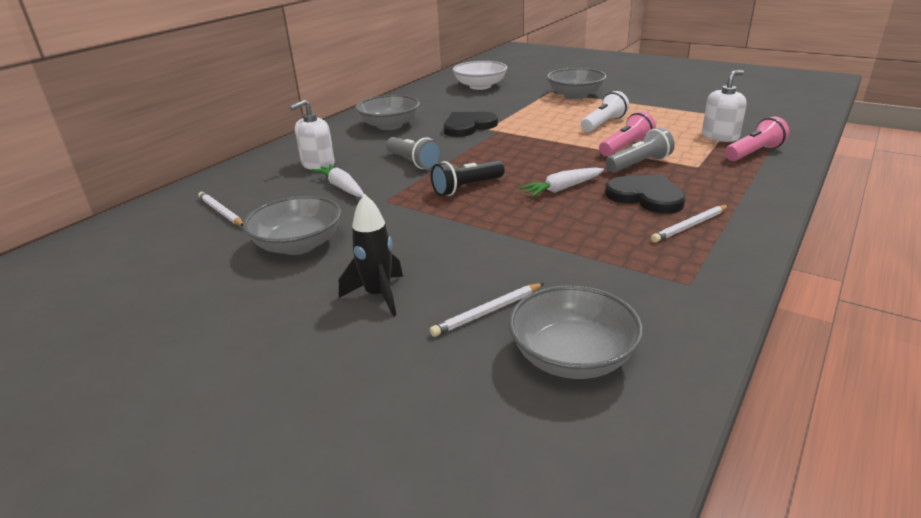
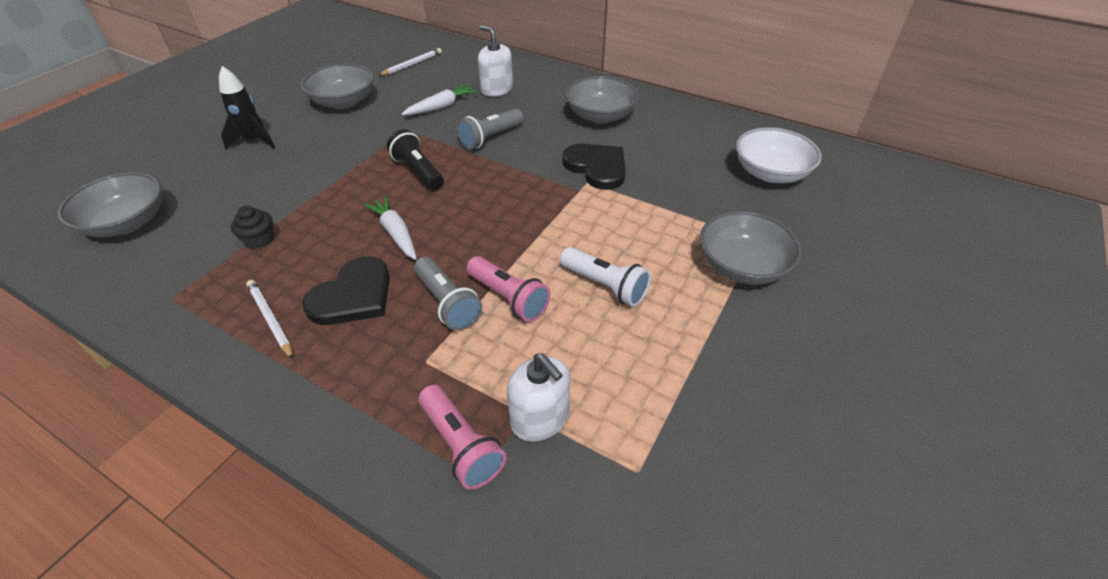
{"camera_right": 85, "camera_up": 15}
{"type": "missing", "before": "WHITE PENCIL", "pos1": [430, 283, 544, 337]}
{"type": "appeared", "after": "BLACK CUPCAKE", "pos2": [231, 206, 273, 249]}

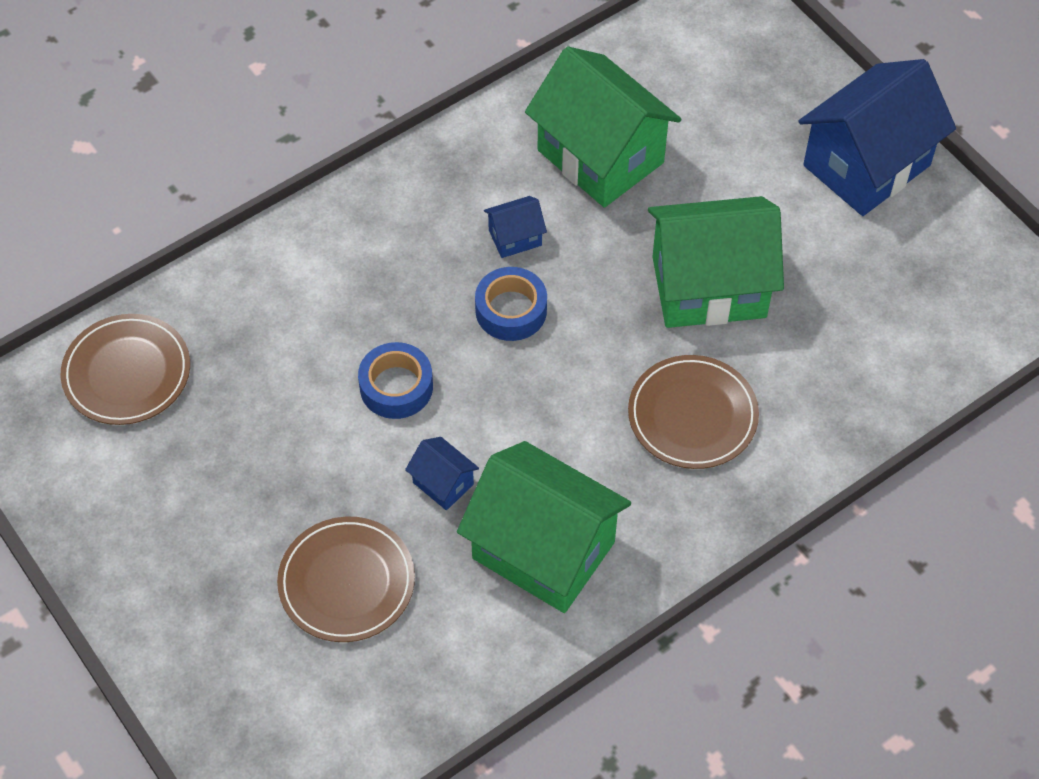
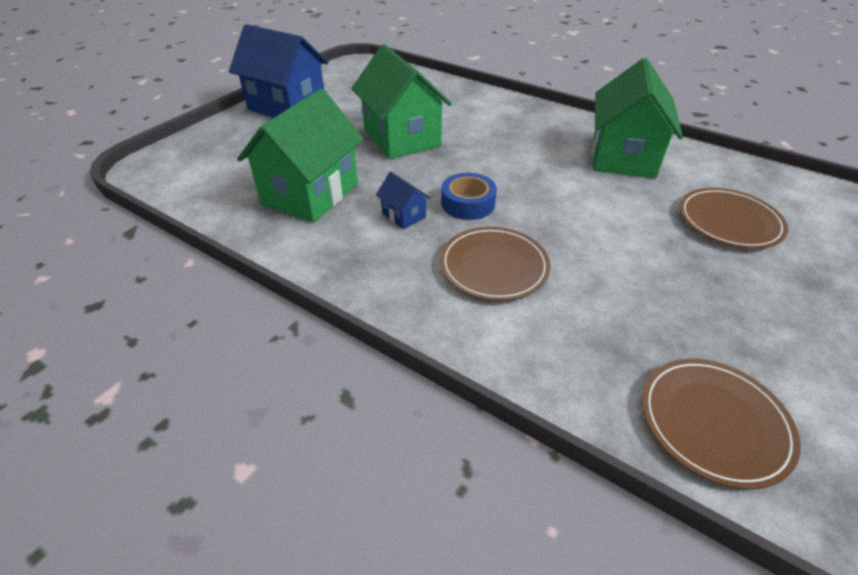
{"camera_right": -110, "camera_up": -15}
{"type": "missing", "before": "BLUE TAPE", "pos1": [358, 342, 433, 419]}
{"type": "relocated", "before": "BROWN PLATE", "pos1": [628, 355, 759, 469], "pos2": [440, 227, 551, 301]}
{"type": "missing", "before": "BLUE HOUSE", "pos1": [405, 437, 479, 510]}

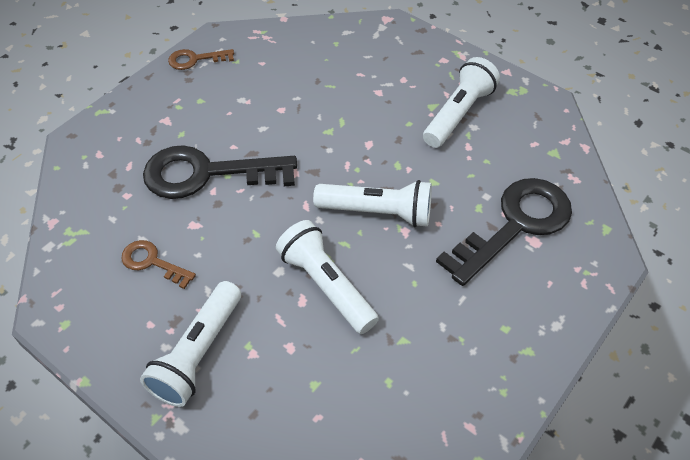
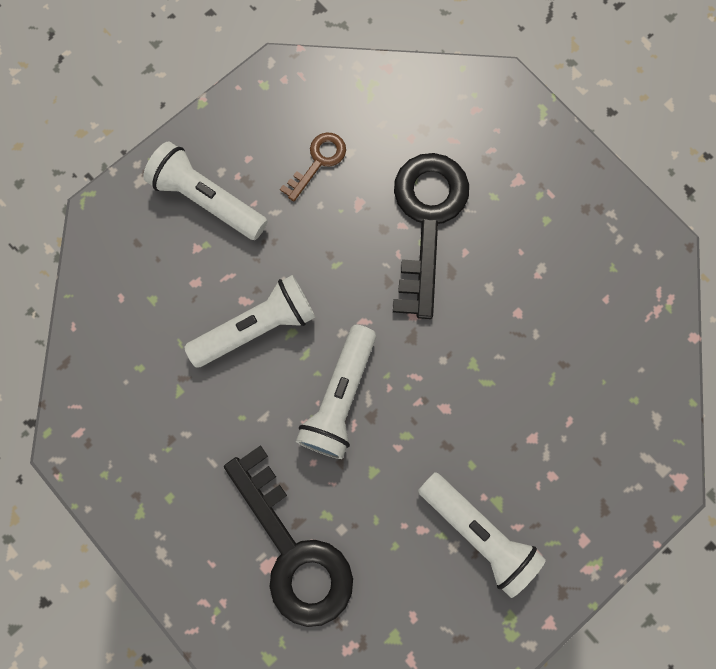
{"camera_right": 100, "camera_up": 25}
{"type": "missing", "before": "BROWN KEY", "pos1": [168, 49, 234, 70]}

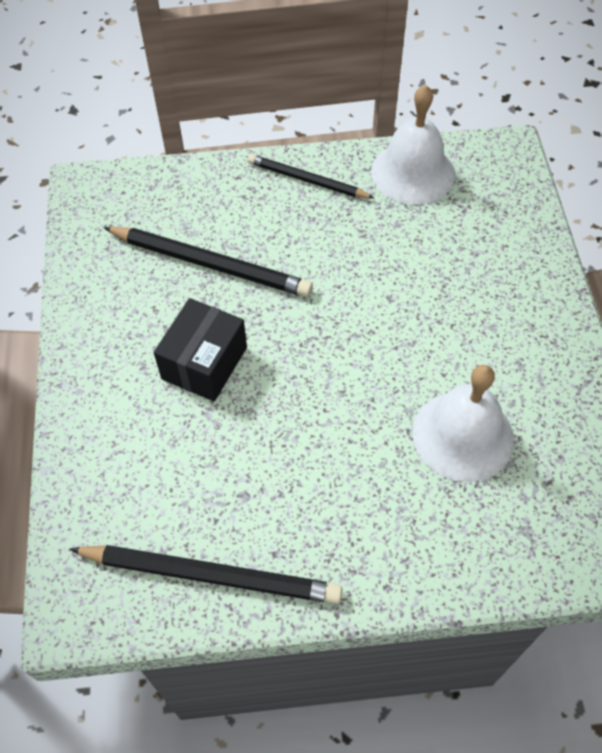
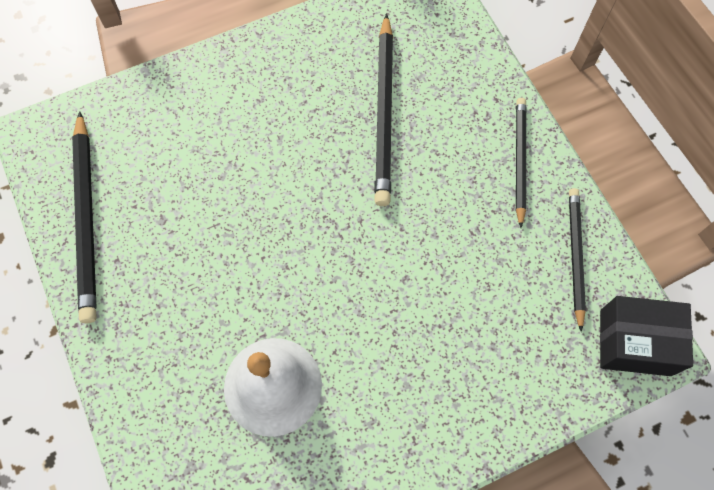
{"camera_right": 70, "camera_up": 10}
{"type": "exchanged", "before": "WHITE BELL", "after": "BLACK PENCIL", "pos1": [371, 85, 455, 205], "pos2": [569, 188, 586, 332]}
{"type": "relocated", "before": "BLACK BOX", "pos1": [154, 298, 247, 401], "pos2": [600, 296, 693, 376]}

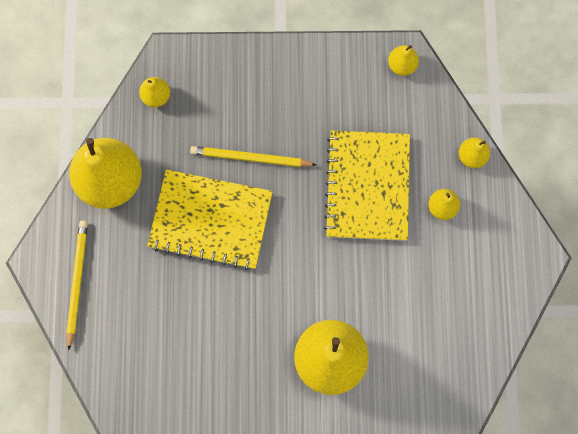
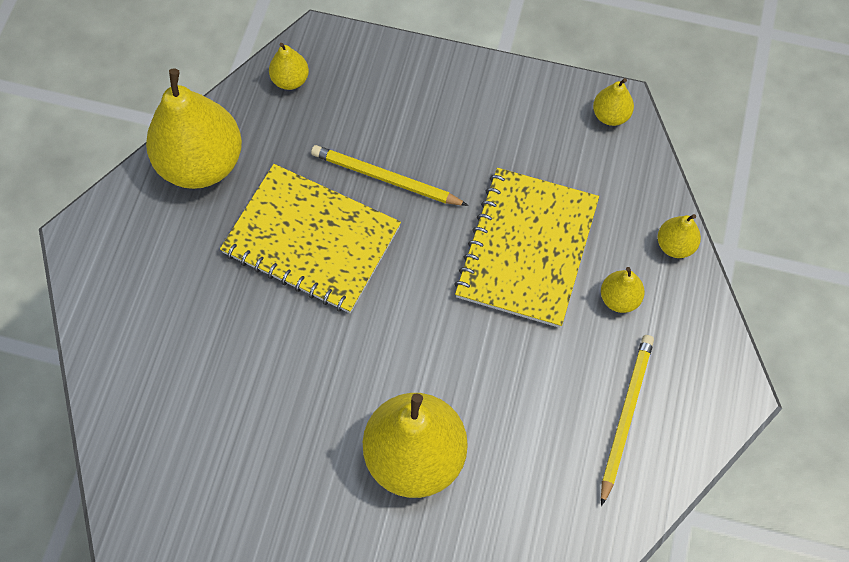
{"camera_right": 15, "camera_up": -10}
{"type": "relocated", "before": "YELLOW PENCIL", "pos1": [66, 221, 88, 350], "pos2": [601, 335, 654, 506]}

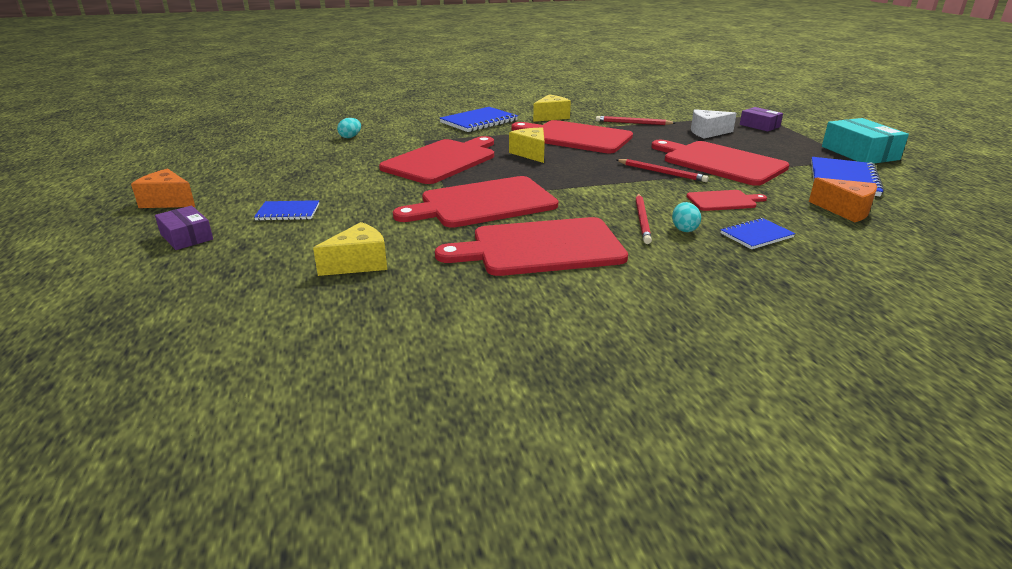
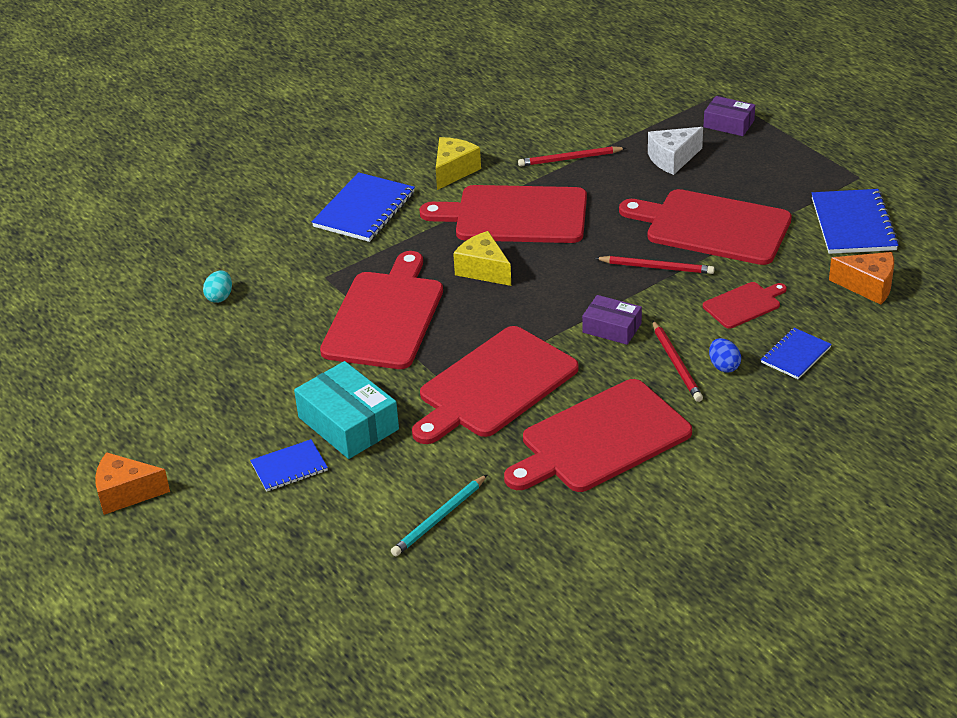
{"camera_right": -20, "camera_up": 10}
{"type": "relocated", "before": "TURQUOISE BOX", "pos1": [822, 118, 909, 163], "pos2": [294, 361, 399, 459]}
{"type": "colour", "before": "TURQUOISE EGG", "after": "BLUE EGG", "pos1": [672, 202, 701, 232], "pos2": [709, 338, 741, 373]}
{"type": "relocated", "before": "PURPLE BOX", "pos1": [155, 206, 213, 250], "pos2": [582, 295, 642, 345]}
{"type": "exchanged", "before": "YELLOW CHEESE", "after": "TURQUOISE PENCIL", "pos1": [313, 222, 387, 276], "pos2": [391, 474, 488, 556]}

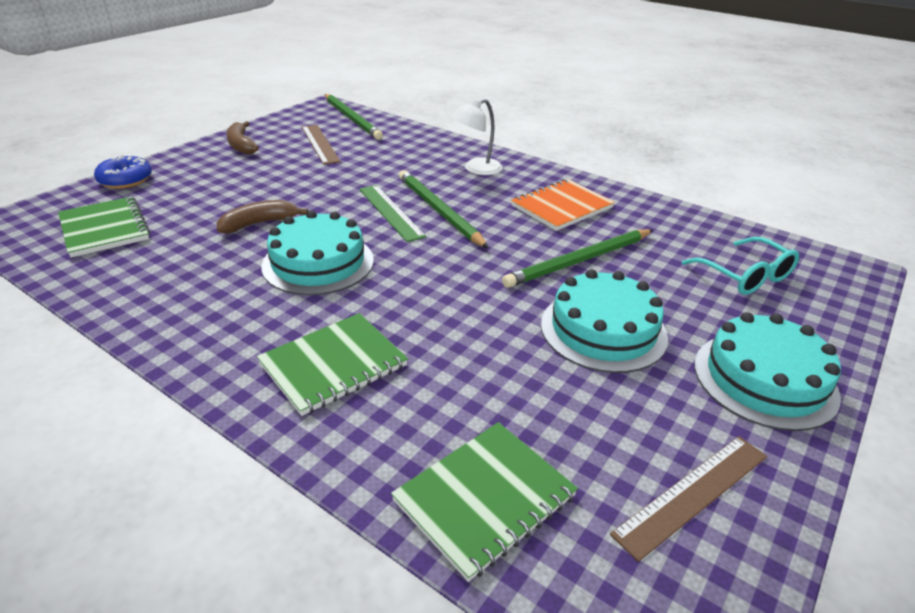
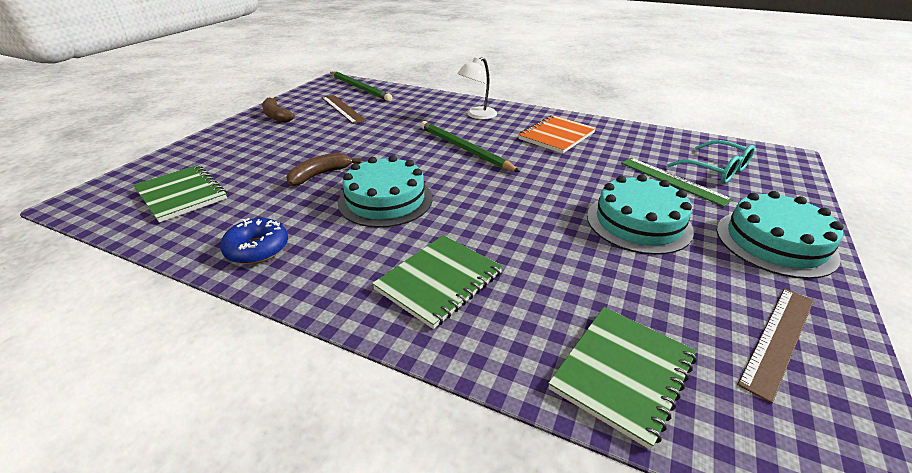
{"camera_right": -10, "camera_up": 0}
{"type": "relocated", "before": "BLUE DONUT", "pos1": [94, 155, 152, 189], "pos2": [220, 218, 288, 264]}
{"type": "relocated", "before": "GREEN RULER", "pos1": [359, 185, 426, 242], "pos2": [621, 158, 733, 207]}
{"type": "missing", "before": "GREEN PENCIL", "pos1": [502, 229, 653, 288]}

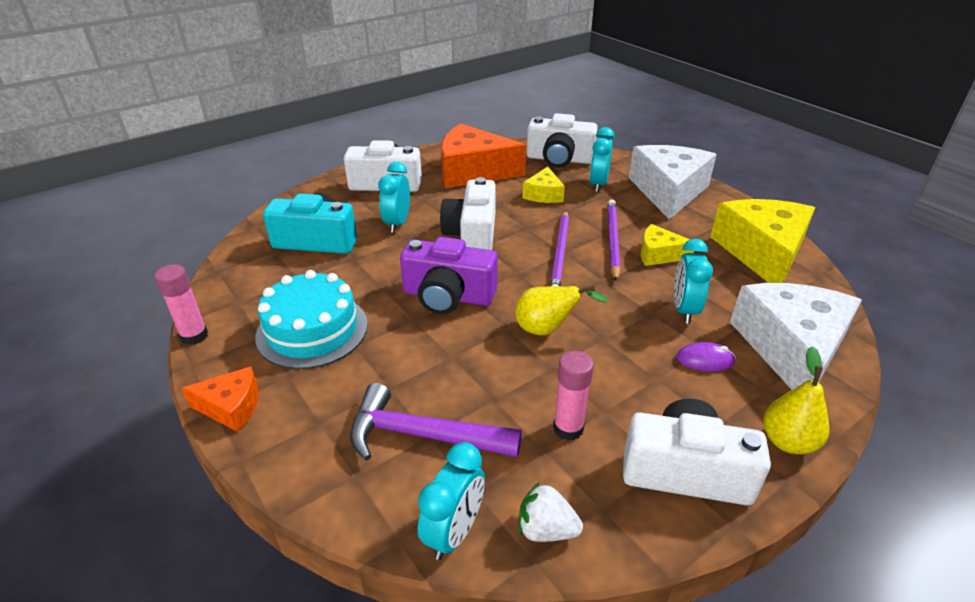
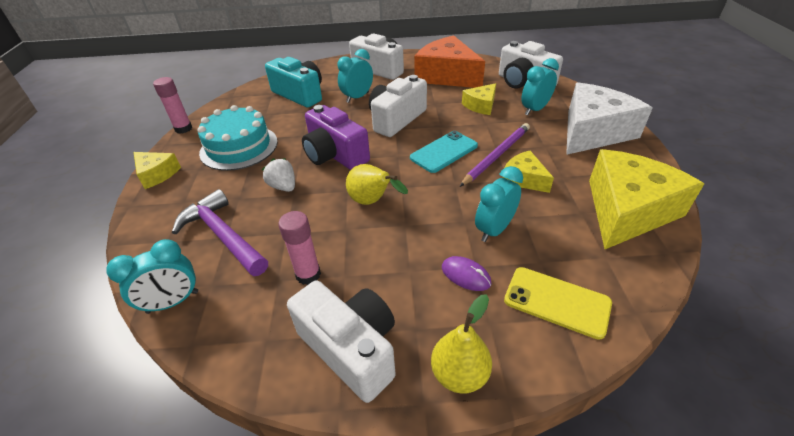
{"camera_right": 35, "camera_up": 5}
{"type": "exchanged", "before": "PURPLE PENCIL", "after": "TURQUOISE PHONE", "pos1": [550, 211, 569, 287], "pos2": [410, 131, 478, 173]}
{"type": "exchanged", "before": "WHITE CHEESE", "after": "YELLOW PHONE", "pos1": [730, 283, 862, 390], "pos2": [504, 267, 612, 340]}
{"type": "colour", "before": "ORANGE CHEESE", "after": "YELLOW CHEESE", "pos1": [181, 366, 259, 432], "pos2": [133, 152, 181, 189]}
{"type": "relocated", "before": "WHITE STRAWBERRY", "pos1": [519, 482, 583, 542], "pos2": [262, 158, 295, 192]}

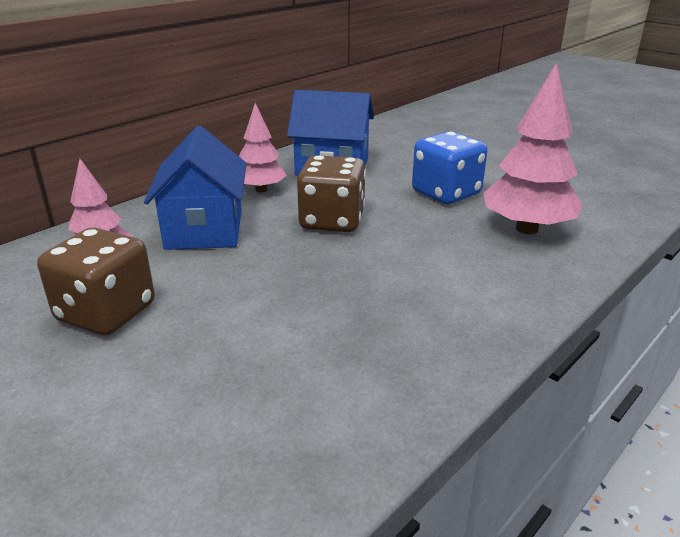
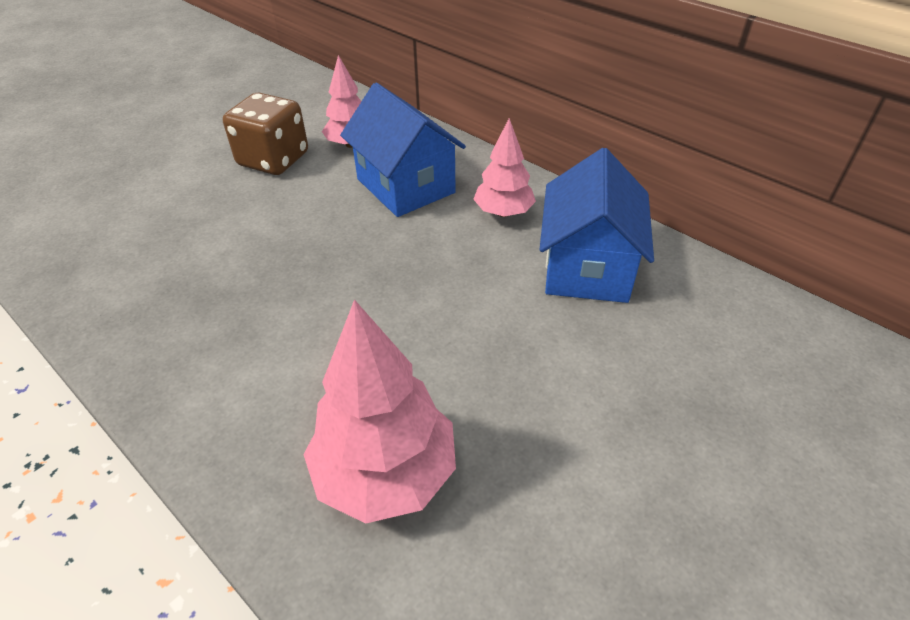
{"camera_right": 90, "camera_up": 15}
{"type": "spun", "before": "BLUE HOUSE", "pos1": [144, 126, 247, 250], "pos2": [340, 83, 466, 217], "turn": 60}
{"type": "missing", "before": "BLUE DICE", "pos1": [412, 131, 487, 204]}
{"type": "missing", "before": "BROWN DICE", "pos1": [297, 155, 366, 232]}

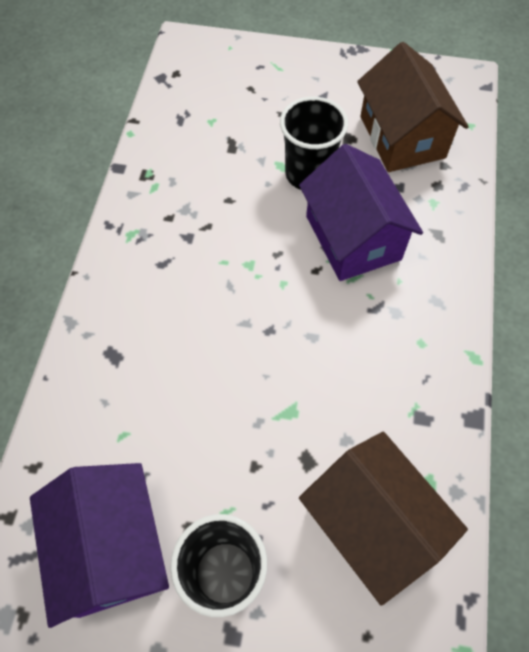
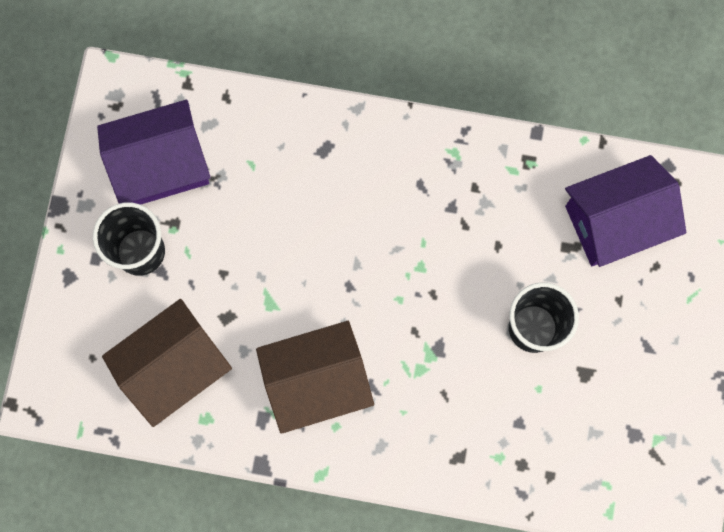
{"camera_right": 90, "camera_up": 15}
{"type": "relocated", "before": "BROWN HOUSE", "pos1": [357, 42, 469, 172], "pos2": [256, 321, 374, 434]}
{"type": "relocated", "before": "PURPLE HOUSE", "pos1": [299, 144, 423, 281], "pos2": [565, 155, 686, 267]}

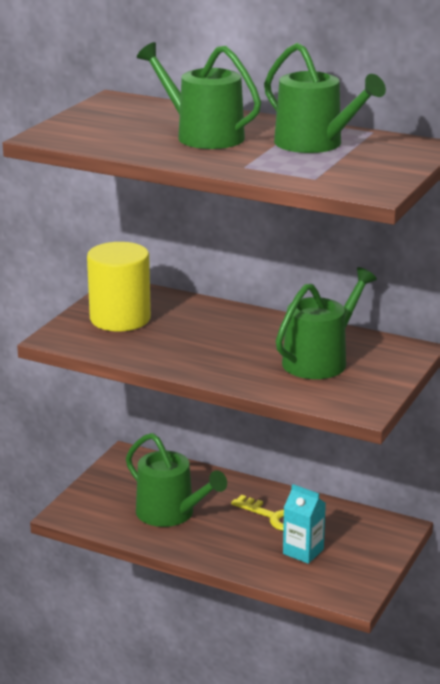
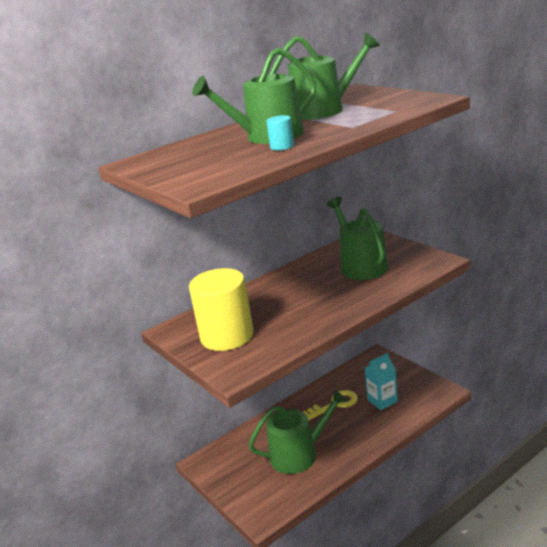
{"camera_right": -60, "camera_up": 0}
{"type": "appeared", "after": "TURQUOISE CYLINDER", "pos2": [266, 115, 294, 150]}

